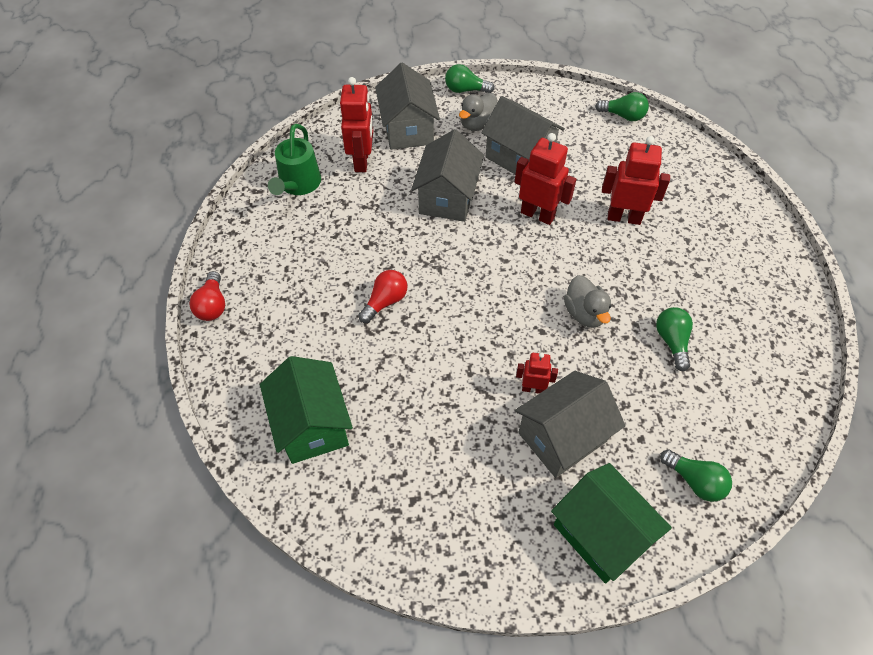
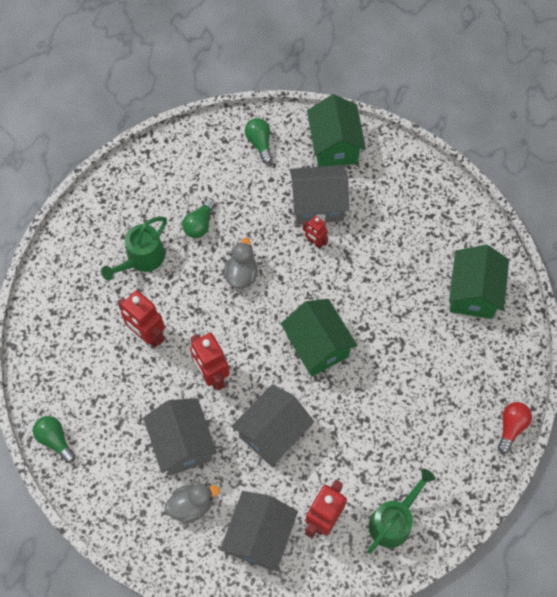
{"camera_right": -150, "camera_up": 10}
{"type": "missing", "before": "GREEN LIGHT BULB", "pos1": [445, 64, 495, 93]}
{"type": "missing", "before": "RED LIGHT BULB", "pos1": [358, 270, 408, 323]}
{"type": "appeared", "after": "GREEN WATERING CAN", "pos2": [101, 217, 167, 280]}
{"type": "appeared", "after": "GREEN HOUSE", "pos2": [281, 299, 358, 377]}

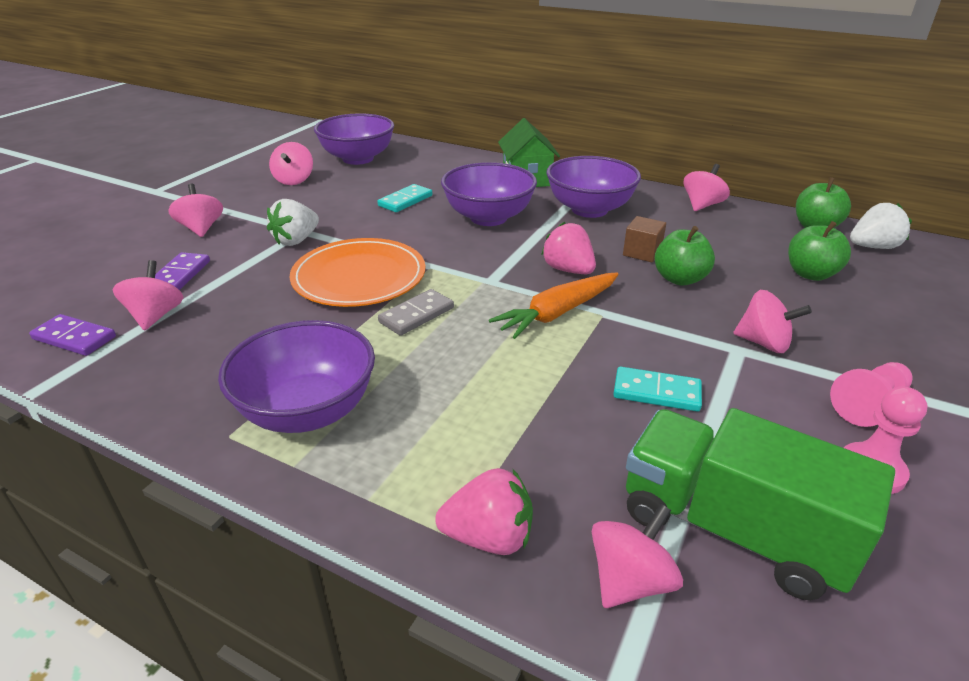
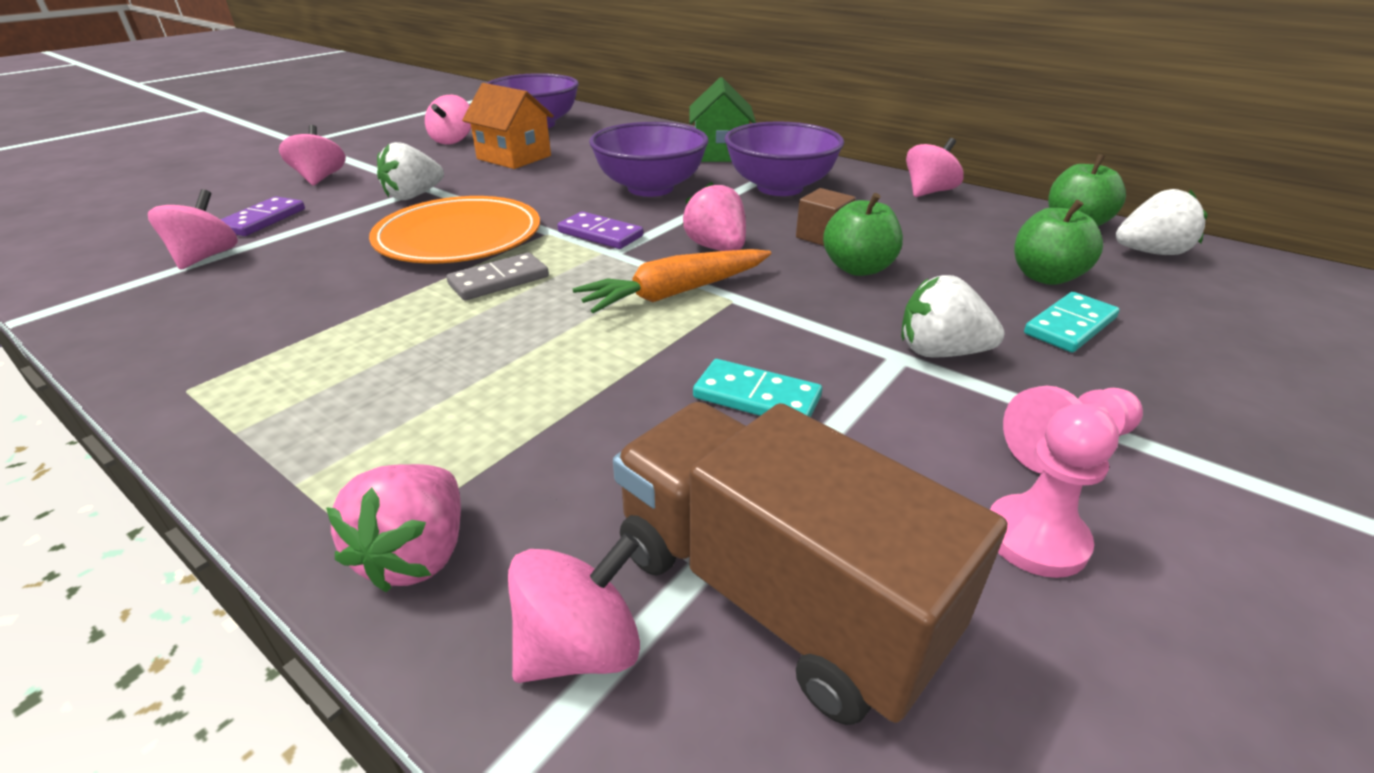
{"camera_right": 10, "camera_up": 0}
{"type": "relocated", "before": "TURQUOISE DOMINO", "pos1": [377, 184, 433, 212], "pos2": [1024, 292, 1120, 352]}
{"type": "exchanged", "before": "PINK SPINNING TOP", "after": "WHITE STRAWBERRY", "pos1": [733, 290, 812, 353], "pos2": [901, 275, 1005, 357]}
{"type": "relocated", "before": "PURPLE DOMINO", "pos1": [29, 314, 116, 356], "pos2": [557, 211, 643, 249]}
{"type": "missing", "before": "PURPLE BOWL", "pos1": [218, 320, 375, 433]}
{"type": "colour", "before": "GREEN TRUCK", "after": "BROWN TRUCK", "pos1": [626, 408, 895, 600], "pos2": [613, 402, 1007, 725]}
{"type": "spun", "before": "PINK STRAWBERRY", "pos1": [435, 468, 533, 555], "pos2": [326, 464, 461, 592], "turn": 90}
{"type": "appeared", "after": "ORANGE HOUSE", "pos2": [462, 83, 554, 169]}

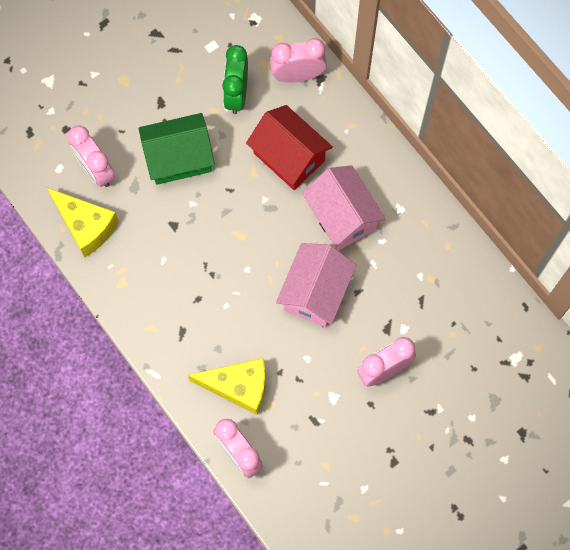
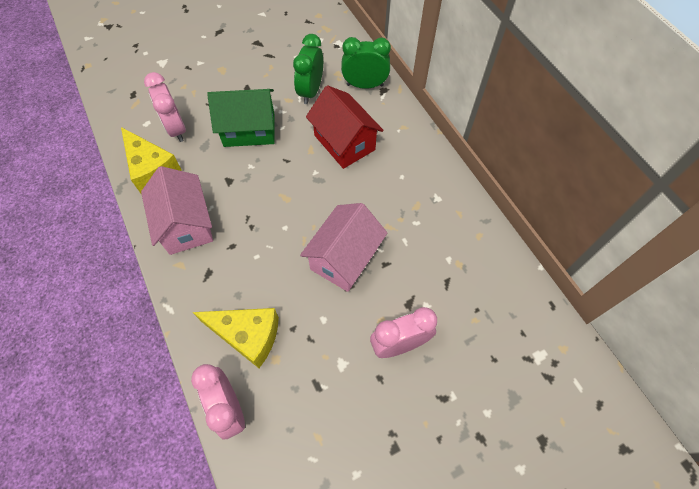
{"camera_right": 10, "camera_up": -10}
{"type": "colour", "before": "PINK CLOCK", "after": "GREEN CLOCK", "pos1": [270, 38, 327, 83], "pos2": [341, 37, 391, 89]}
{"type": "relocated", "before": "PINK HOUSE", "pos1": [302, 165, 386, 251], "pos2": [141, 166, 213, 255]}

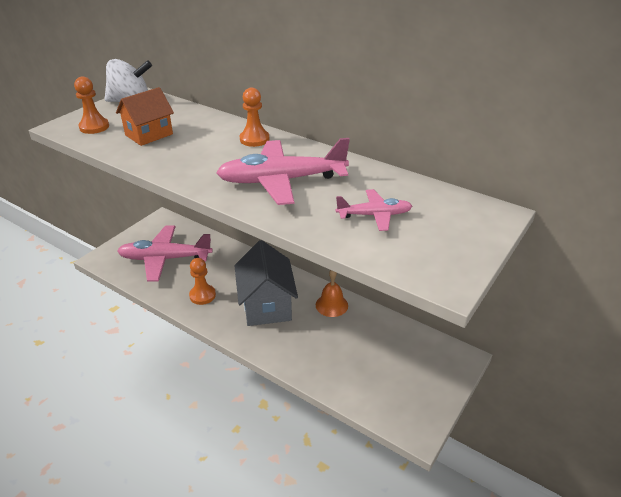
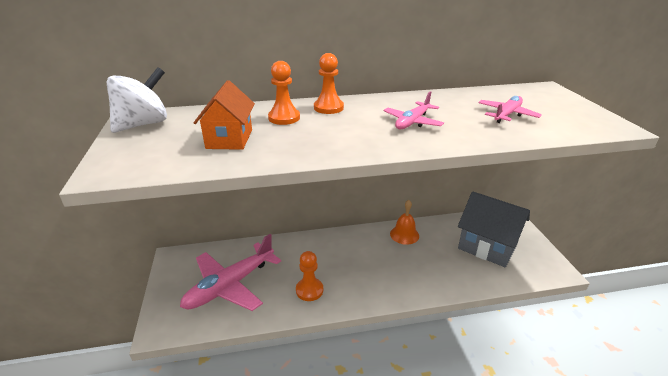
{"camera_right": -45, "camera_up": -5}
{"type": "relocated", "before": "ORANGE PAWN", "pos1": [74, 76, 109, 134], "pos2": [268, 61, 300, 125]}
{"type": "size", "before": "PINK PLANE", "pos1": [216, 138, 350, 205], "pos2": [384, 91, 444, 129], "scale": 0.54}
{"type": "relocated", "before": "GREY HOUSE", "pos1": [234, 240, 298, 326], "pos2": [458, 191, 530, 267]}

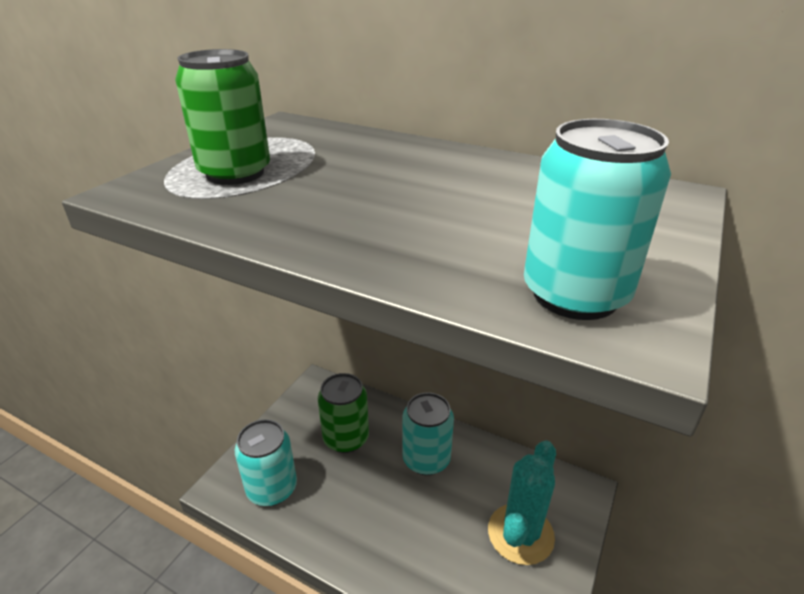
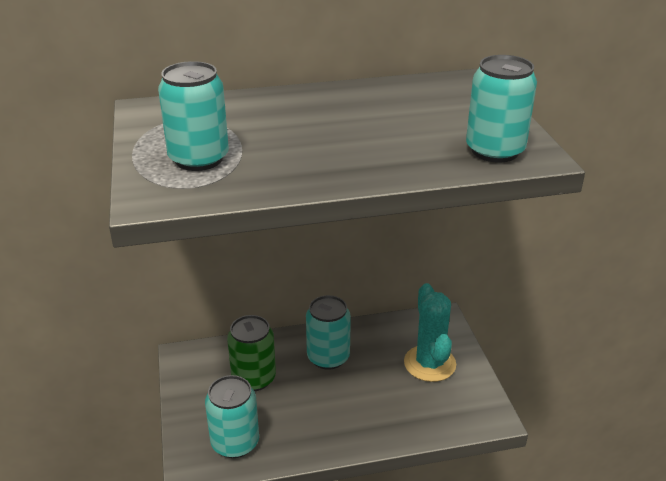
{"camera_right": -40, "camera_up": 0}
{"type": "colour", "before": "GREEN CAN", "after": "TURQUOISE CAN", "pos1": [175, 49, 270, 185], "pos2": [158, 61, 229, 171]}

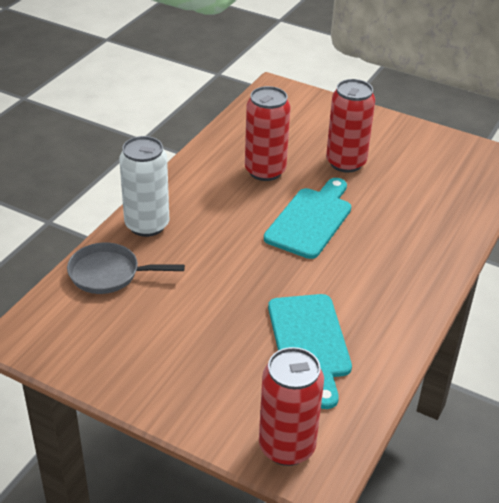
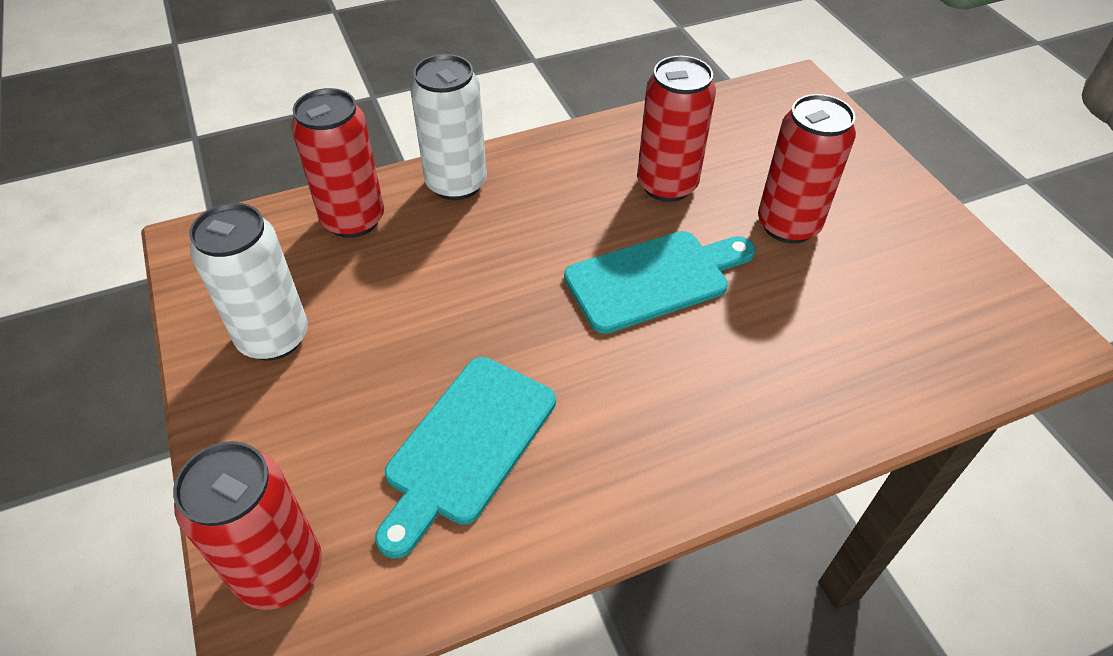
{"camera_right": 40, "camera_up": 10}
{"type": "exchanged", "before": "GREY PAN", "after": "RED CAN", "pos1": [67, 243, 185, 294], "pos2": [291, 88, 384, 238]}
{"type": "appeared", "after": "WHITE CAN", "pos2": [189, 203, 308, 360]}

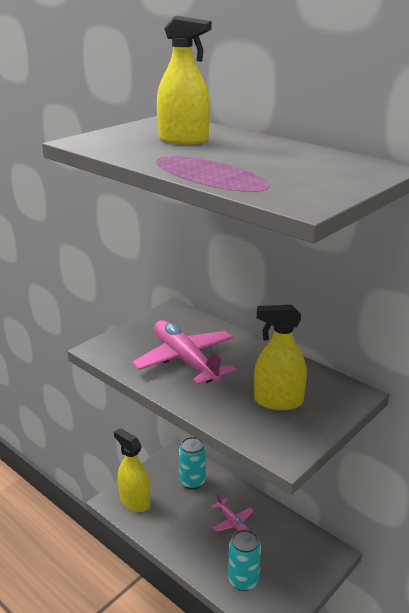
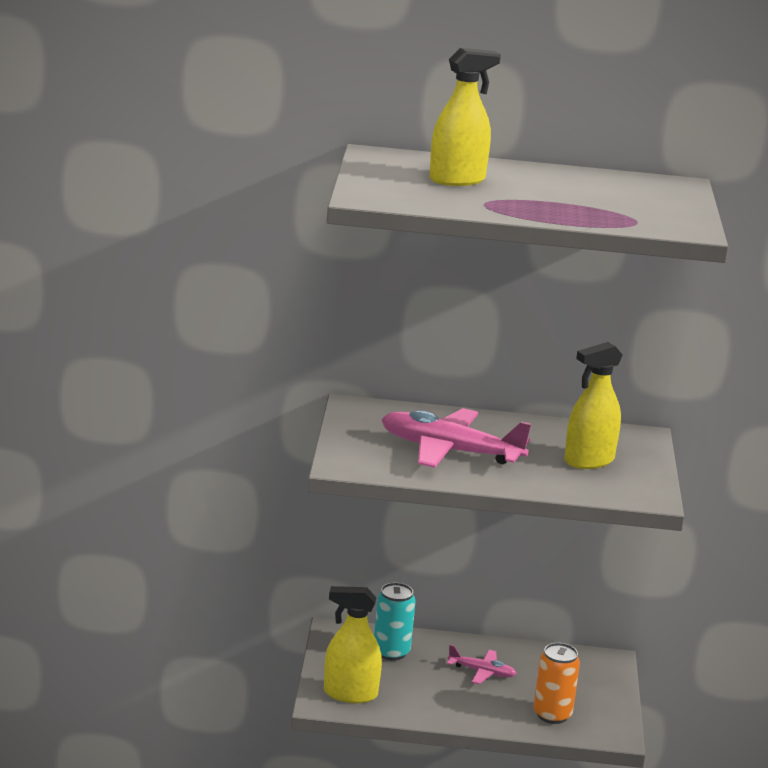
{"camera_right": -40, "camera_up": -5}
{"type": "colour", "before": "TURQUOISE CAN", "after": "ORANGE CAN", "pos1": [228, 529, 261, 591], "pos2": [534, 643, 580, 724]}

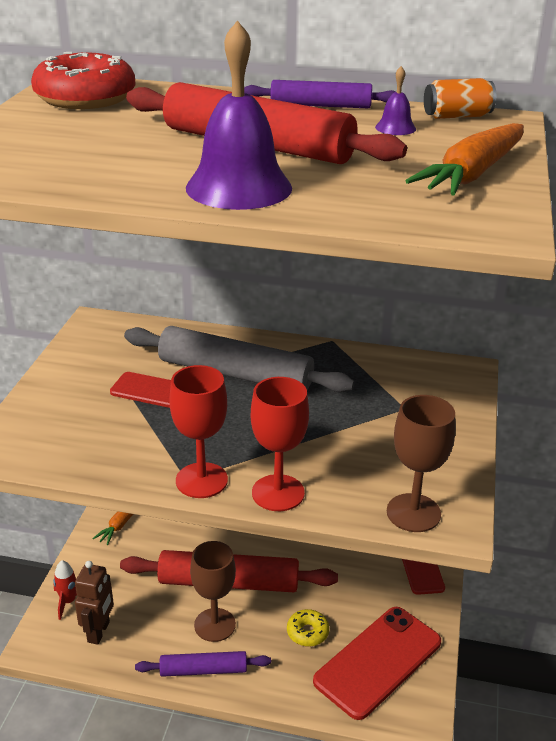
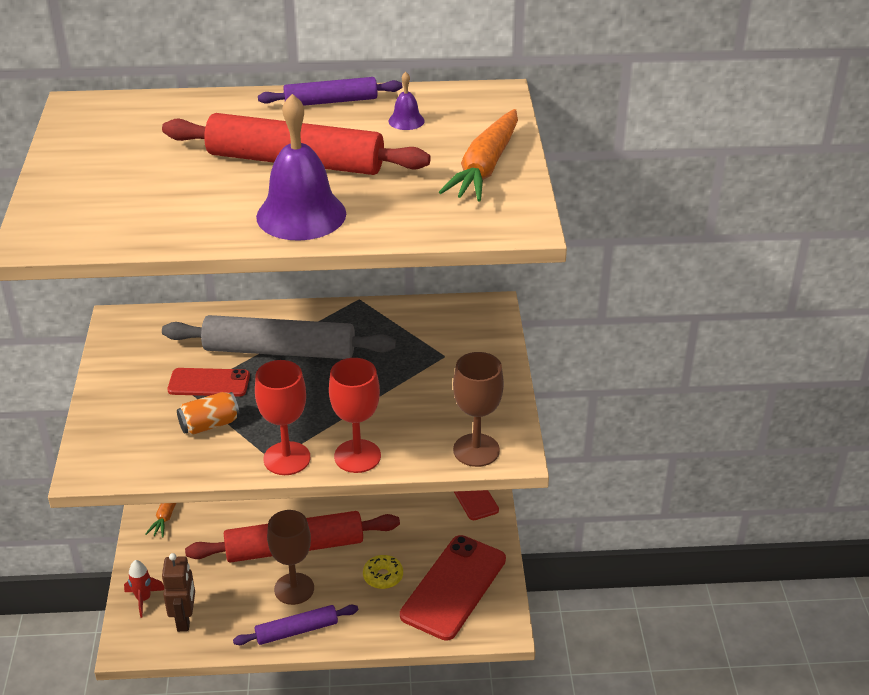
{"camera_right": -15, "camera_up": 5}
{"type": "missing", "before": "RED DONUT", "pos1": [31, 52, 135, 109]}
{"type": "relocated", "before": "ORANGE CAN", "pos1": [424, 78, 496, 119], "pos2": [177, 392, 240, 435]}

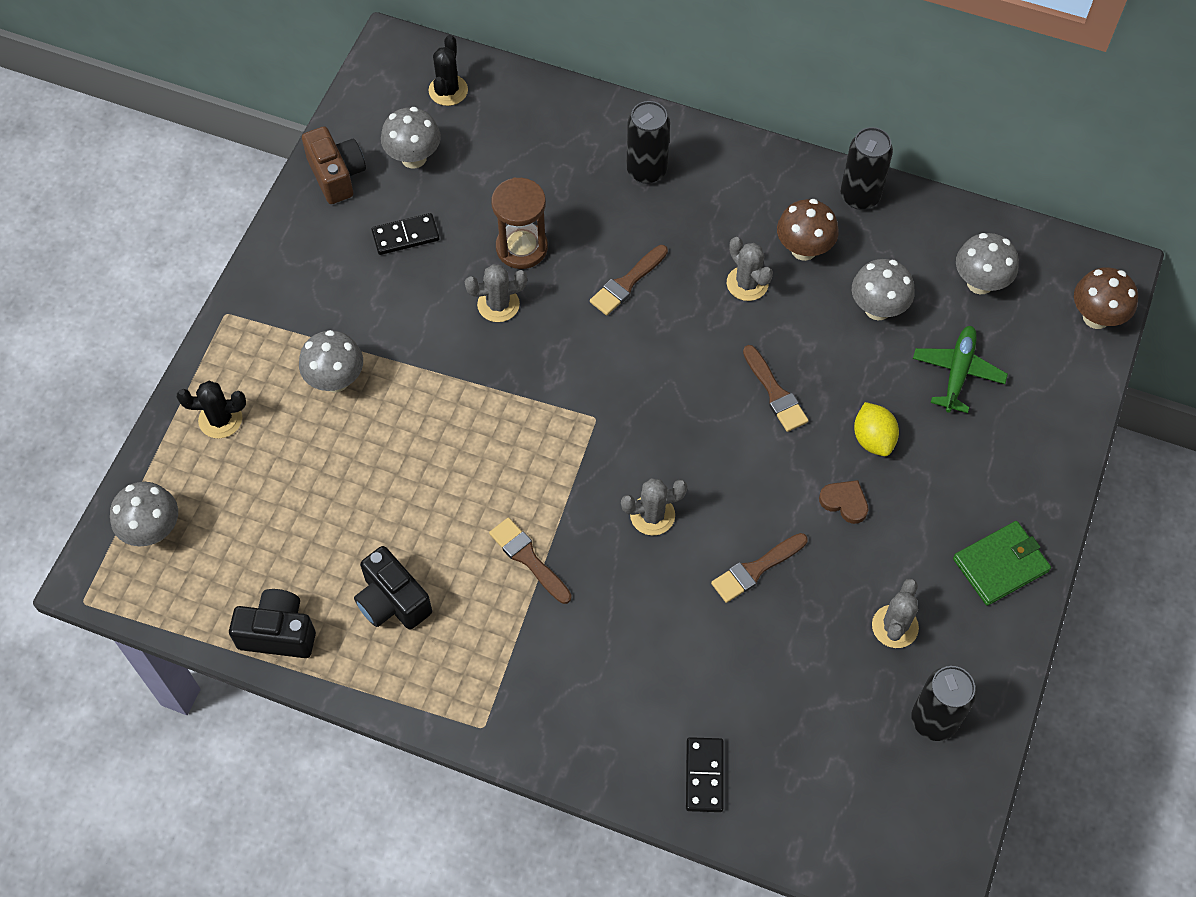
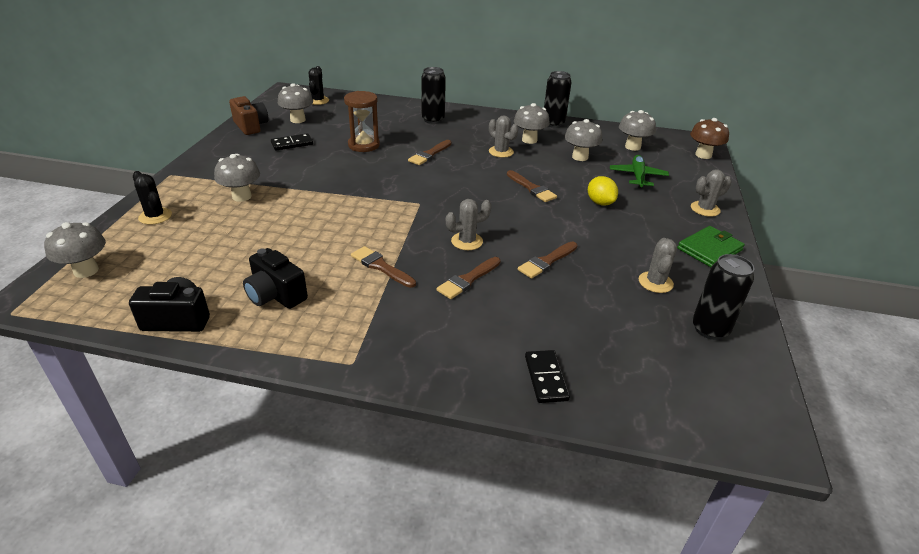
{"camera_right": -10, "camera_up": -25}
{"type": "colour", "before": "BROWN MUSHROOM", "after": "GREY MUSHROOM", "pos1": [777, 199, 839, 261], "pos2": [514, 103, 550, 144]}
{"type": "relocated", "before": "GREY CACTUS", "pos1": [465, 264, 527, 322], "pos2": [691, 170, 732, 217]}
{"type": "spun", "before": "BLACK CACTUS", "pos1": [177, 381, 246, 439], "pos2": [133, 171, 172, 225], "turn": 60}
{"type": "missing", "before": "BROWN HEART", "pos1": [819, 480, 868, 524]}
{"type": "appeared", "after": "BROWN BRUSH", "pos2": [436, 257, 501, 299]}

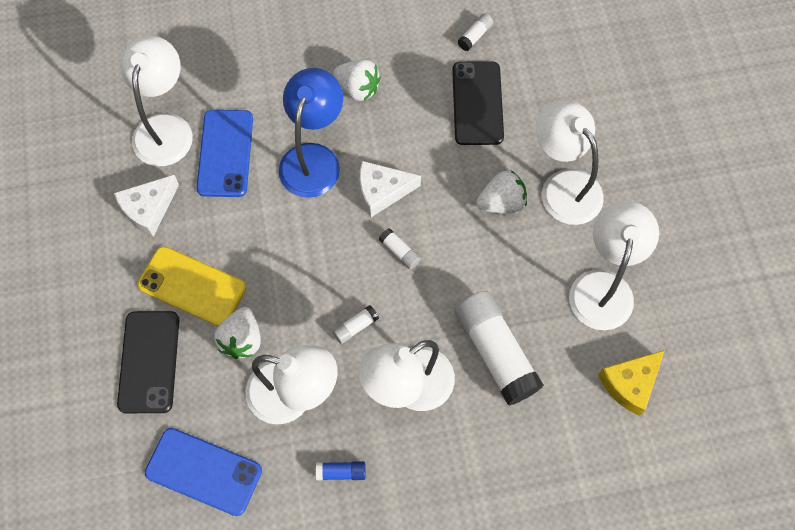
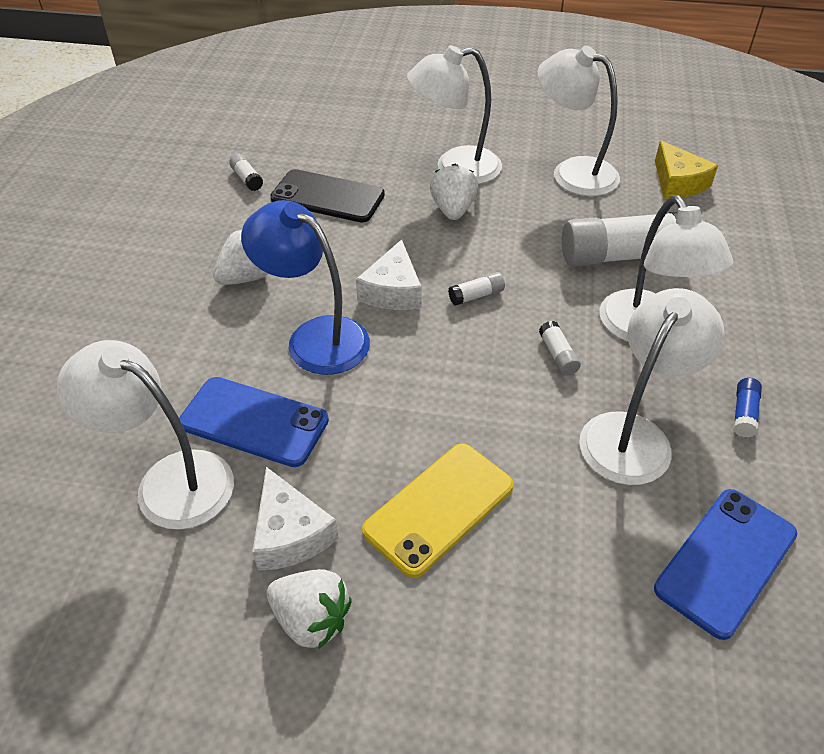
{"camera_right": -70, "camera_up": -20}
{"type": "relocated", "before": "WHITE STRAWBERRY", "pos1": [214, 307, 261, 359], "pos2": [267, 569, 352, 649]}
{"type": "missing", "before": "BLACK PHONE", "pos1": [117, 311, 179, 413]}

